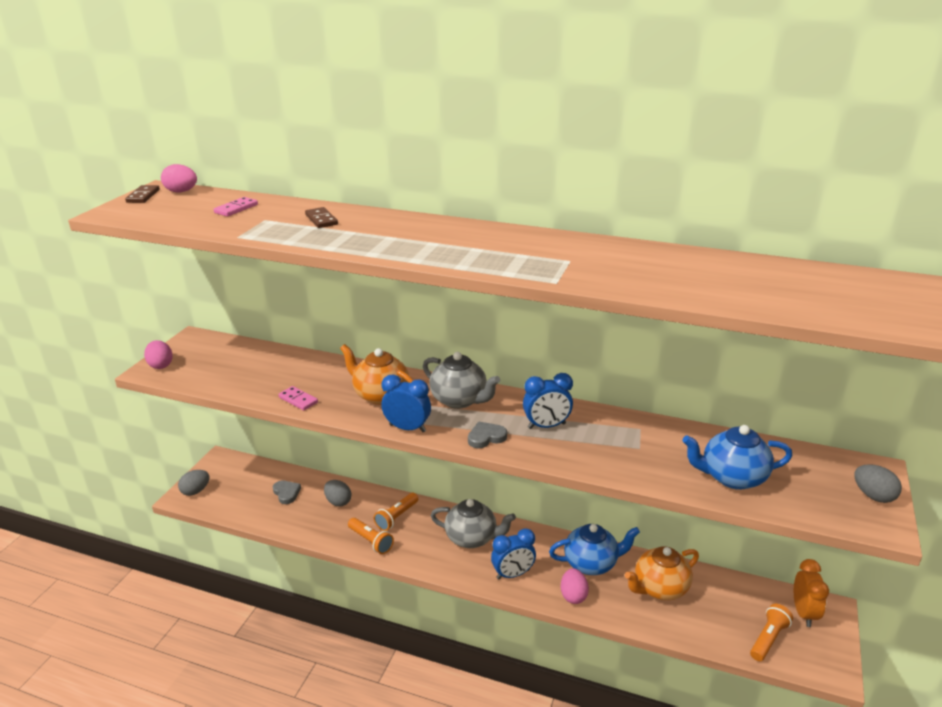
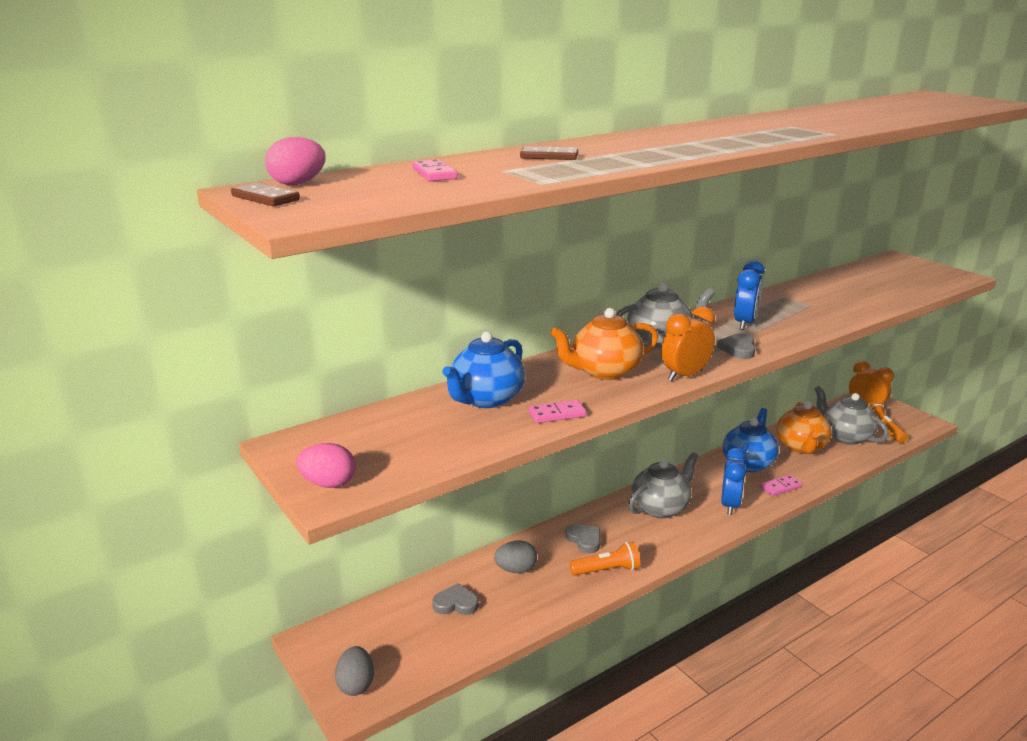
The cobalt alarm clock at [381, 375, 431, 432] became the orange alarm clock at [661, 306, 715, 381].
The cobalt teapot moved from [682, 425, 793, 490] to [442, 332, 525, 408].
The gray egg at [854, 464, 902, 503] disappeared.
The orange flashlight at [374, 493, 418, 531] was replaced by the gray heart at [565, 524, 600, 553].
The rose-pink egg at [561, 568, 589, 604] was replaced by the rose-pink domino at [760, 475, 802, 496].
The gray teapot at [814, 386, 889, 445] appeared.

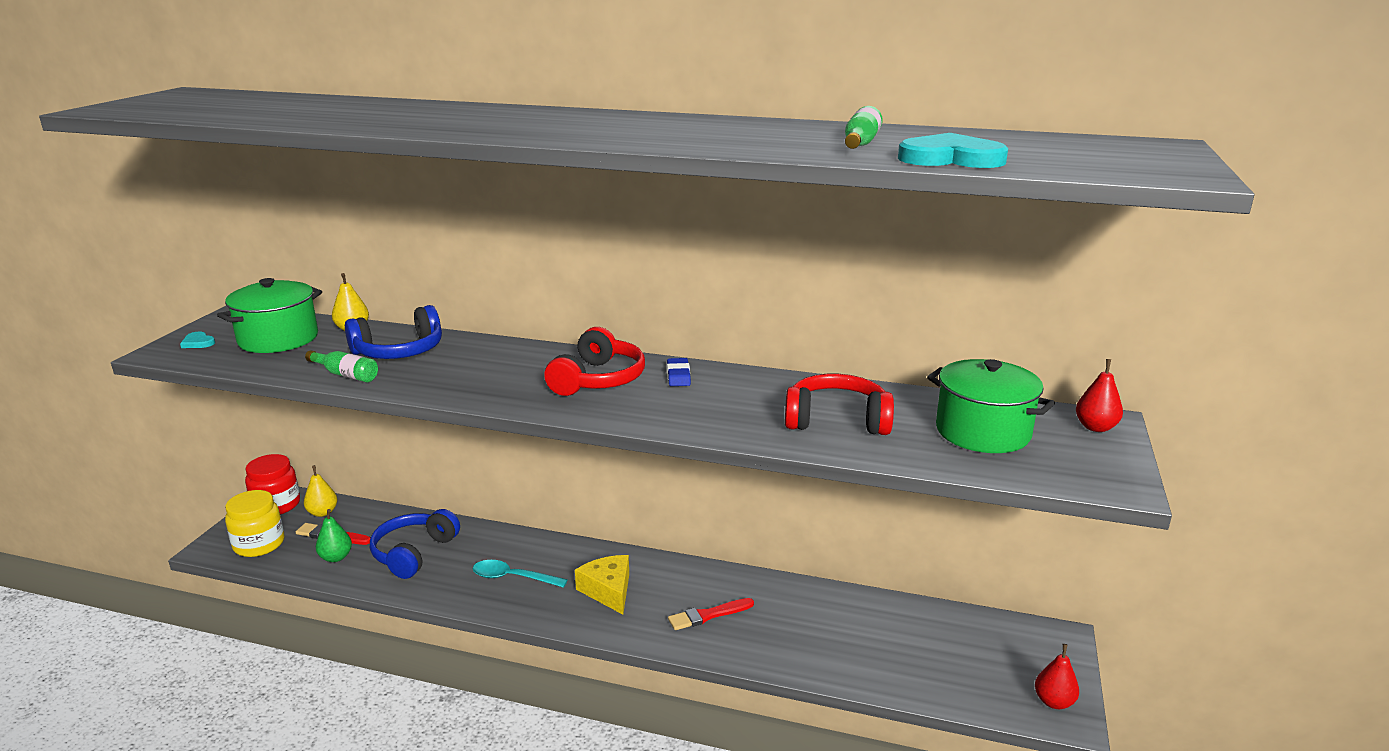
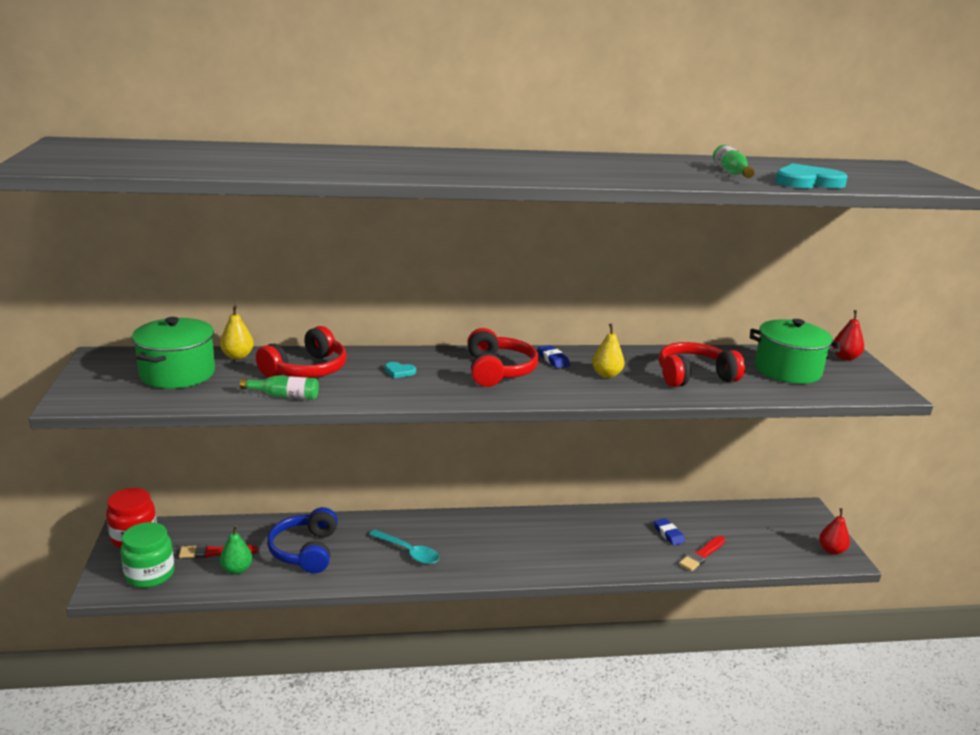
The cobalt over-ear headphones at [345, 305, 442, 359] became the crimson over-ear headphones at [256, 326, 347, 378].
The teal heart moved from [180, 332, 215, 348] to [385, 362, 416, 378].
The golden pear fruit moved from [304, 465, 337, 517] to [592, 323, 625, 378].
The golden preserve jar at [225, 490, 284, 557] became the emerald preserve jar at [121, 522, 174, 588].
The golden piece of cheese at [575, 555, 629, 615] disappeared.
The teal tablespoon at [473, 560, 567, 588] turned 135 degrees counterclockwise.
The crimson brush moved from [668, 598, 754, 630] to [679, 536, 725, 571].
The cobalt pencil eraser at [654, 518, 685, 545] appeared.

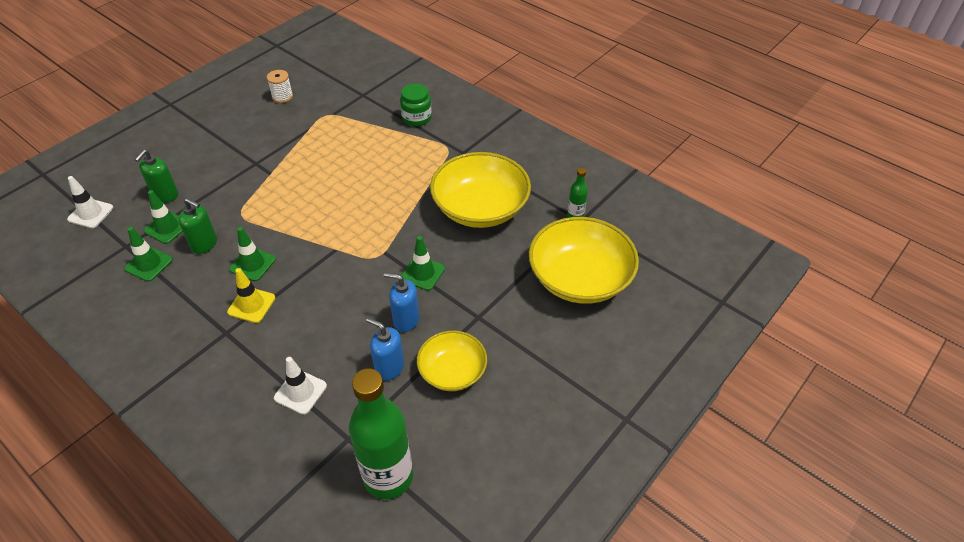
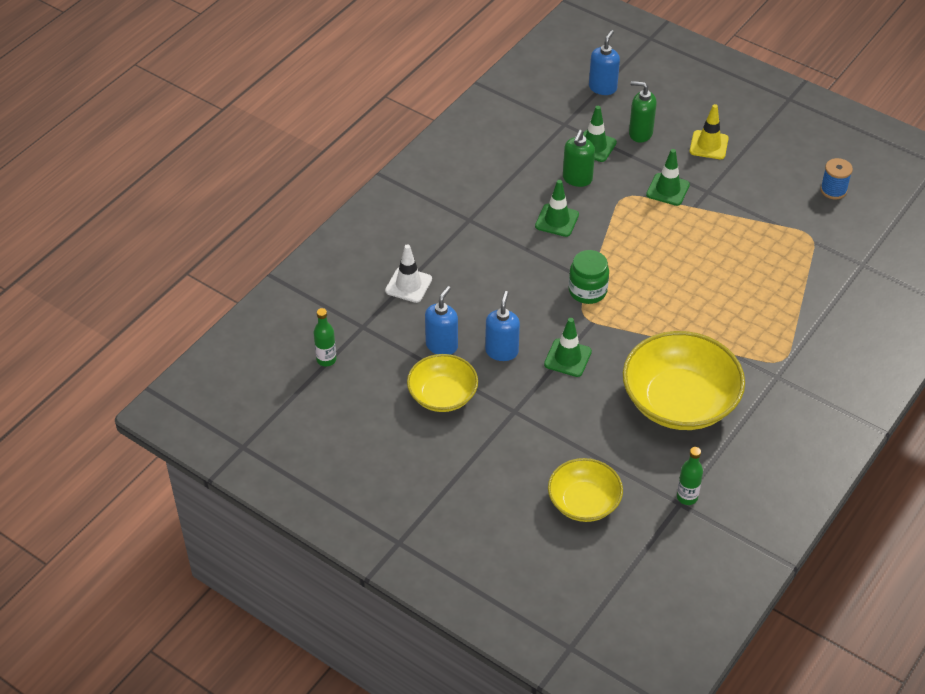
The white spool at [267, 70, 293, 103] became the cobalt spool at [820, 158, 853, 199].
The emerald preserve jar moved from [400, 84, 432, 126] to [569, 250, 609, 304].
The white traffic cone at [67, 176, 113, 228] was replaced by the cobalt soap dispenser at [589, 30, 620, 95].
The golden serving bowl at [529, 217, 639, 304] changed to 0.59 times the size.
The emerald traffic cone moved from [124, 227, 173, 282] to [646, 149, 690, 206].
The golden traffic cone moved from [227, 268, 275, 323] to [690, 104, 729, 159].
The emerald flask at [349, 368, 413, 499] changed to 0.44 times the size.

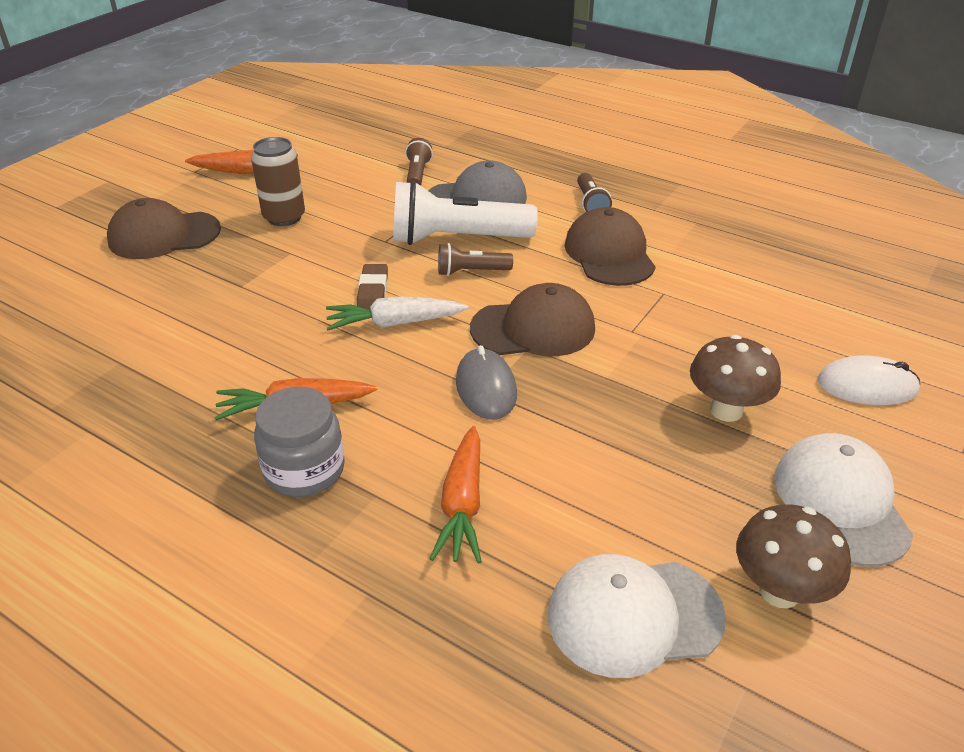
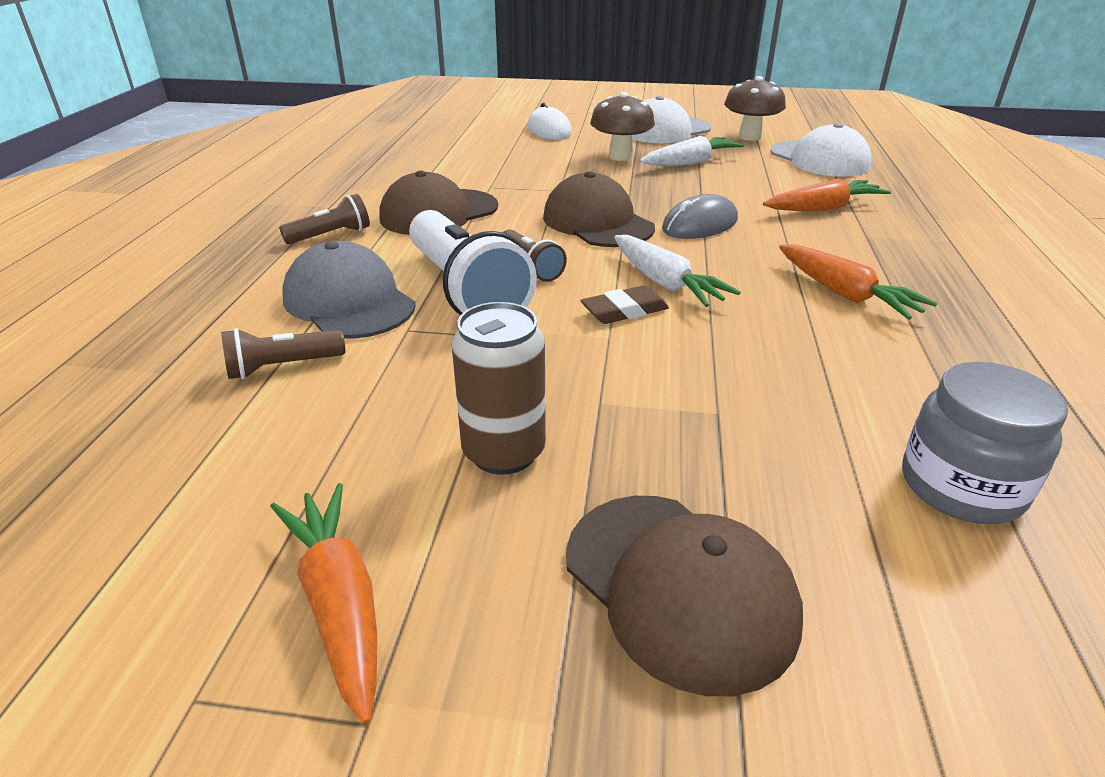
The gray preserve jar moved from [254, 387, 345, 497] to [902, 362, 1068, 524].
The white carrot at [640, 136, 745, 166] appeared.

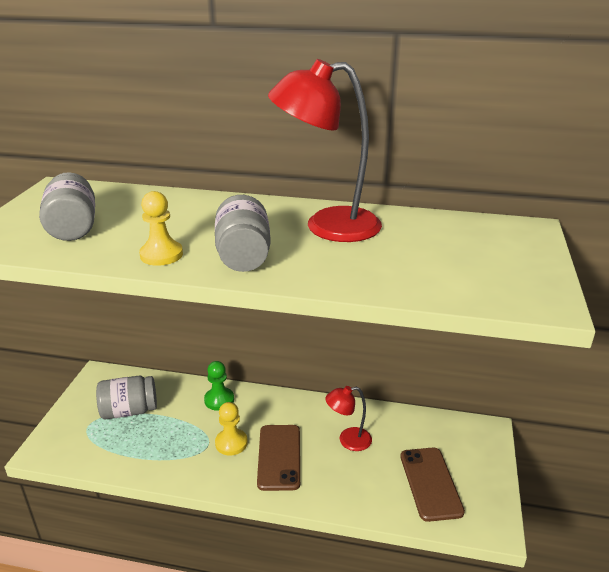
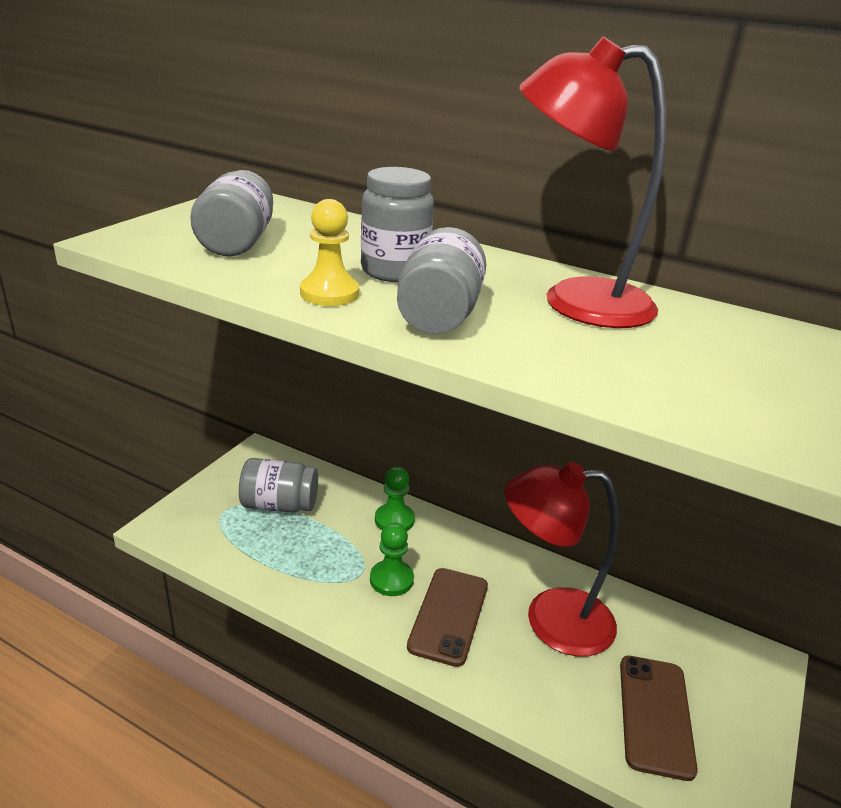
The crimson desk lamp at [325, 386, 372, 451] changed to 1.89 times the size.
The golden game pawn at [215, 402, 248, 456] became the emerald game pawn at [370, 523, 414, 596].
The gray preserve jar at [361, 167, 434, 282] appeared.

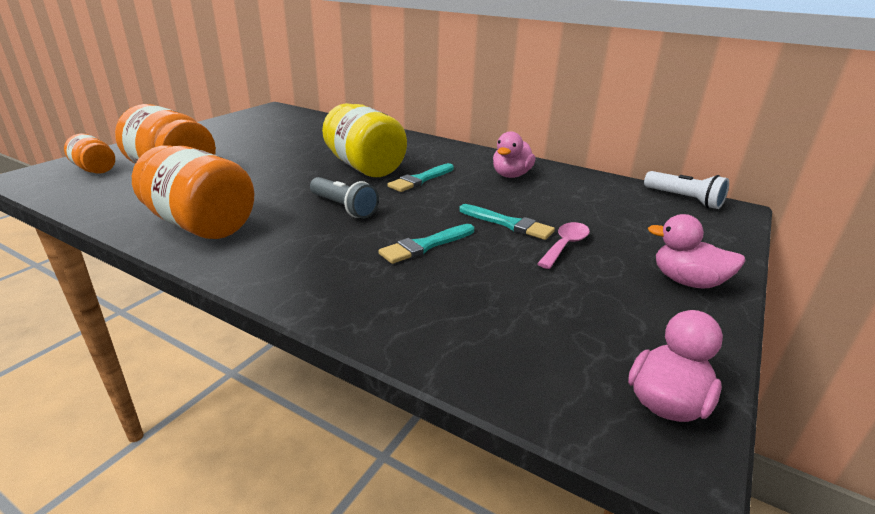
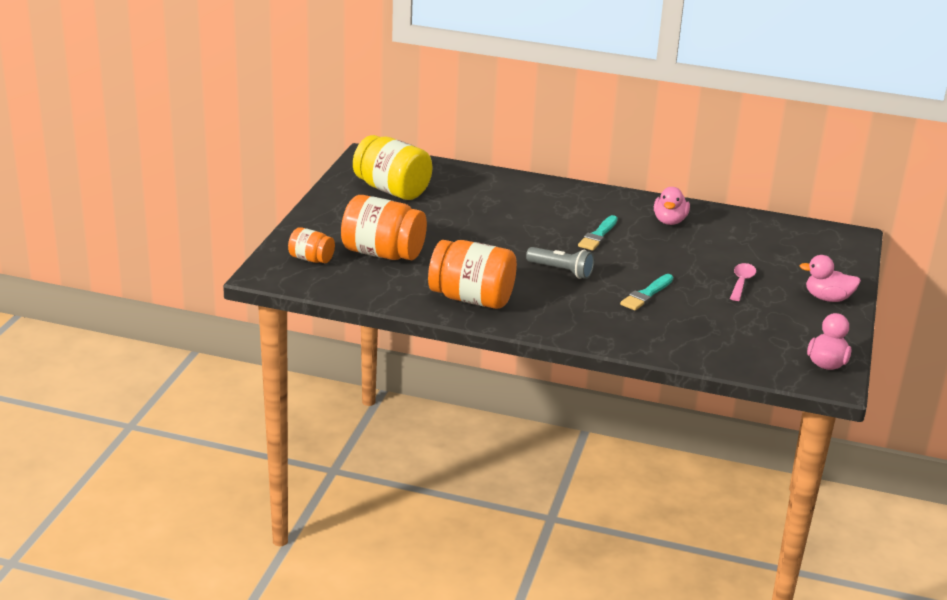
The golden preserve jar moved from [322, 103, 407, 177] to [353, 135, 432, 200].
The white flashlight at [644, 171, 729, 209] disappeared.
The teal brush at [459, 204, 555, 240] disappeared.

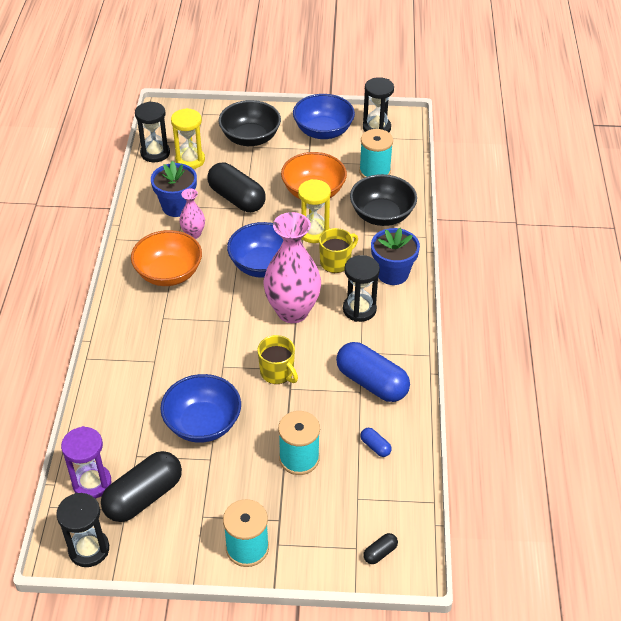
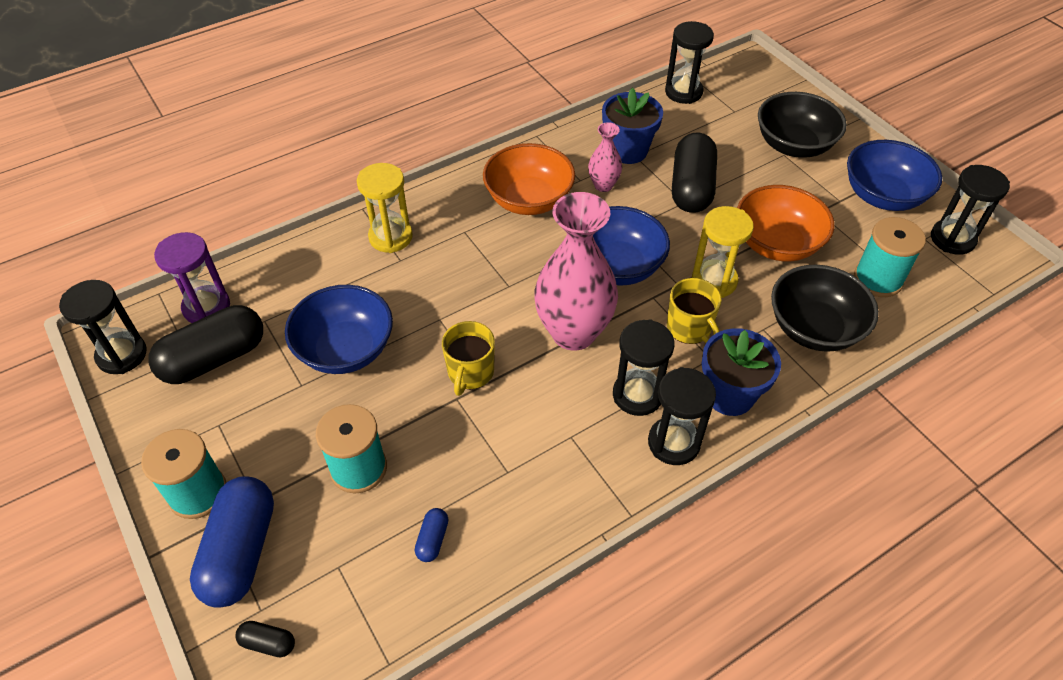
The golden sandglass moved from [171, 108, 205, 169] to [357, 163, 413, 253].
The golden coffee mug at [319, 228, 358, 273] turned 45 degrees clockwise.
The cobalt pill moved from [336, 342, 410, 402] to [190, 476, 274, 608].
The ebony pill at [101, 451, 182, 522] turned 45 degrees counterclockwise.
The ebony sandglass at [648, 367, 716, 465] appeared.

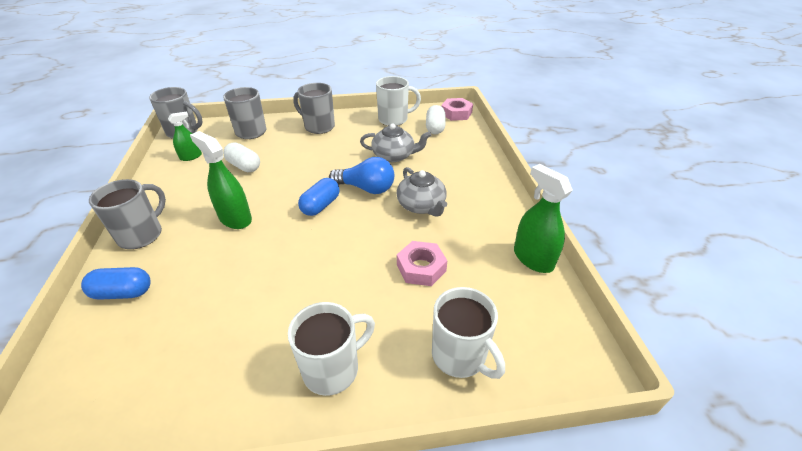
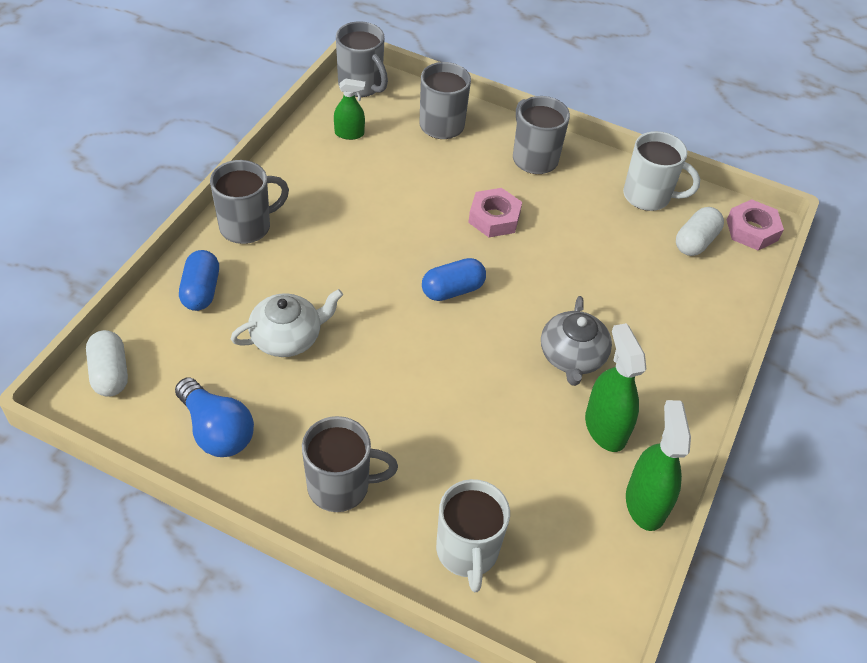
The gray teapot at [360, 123, 431, 162] disappeared.
The emerald spray bottle moved from [190, 131, 252, 229] to [585, 323, 647, 452].
The white pill moved from [223, 142, 260, 172] to [86, 330, 128, 397].
The cobalt bulb moved from [329, 157, 394, 194] to [175, 378, 254, 457].
The rose-pink hex nut moved from [397, 241, 447, 286] to [468, 188, 522, 237].
The cobalt pill at [81, 267, 150, 300] turned 60 degrees clockwise.
The white coffee mug at [288, 302, 375, 396] became the gray coffee mug at [302, 416, 398, 512].
The white teapot at [231, 289, 343, 357] appeared.

